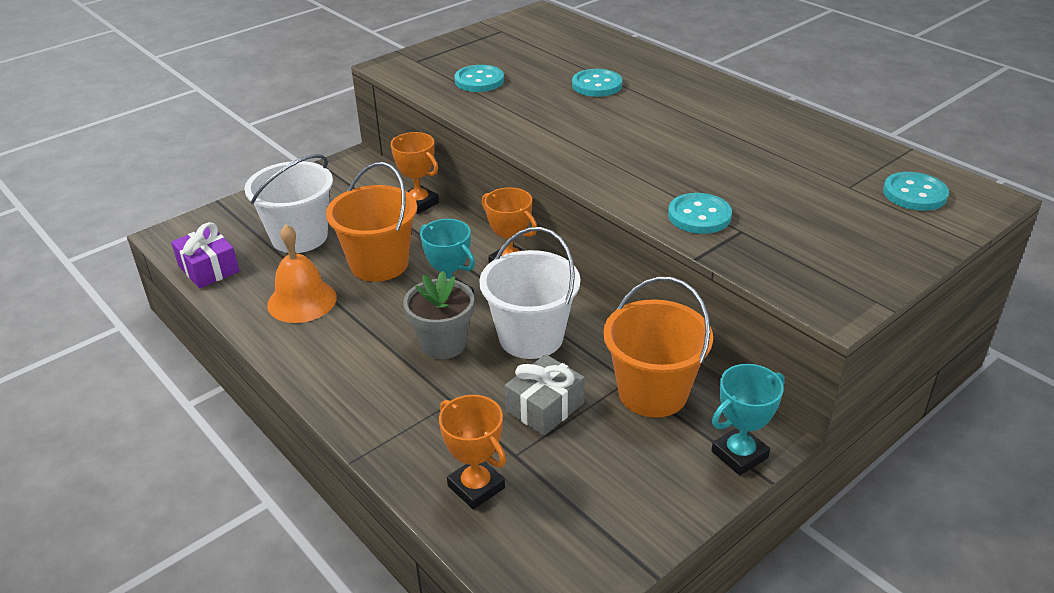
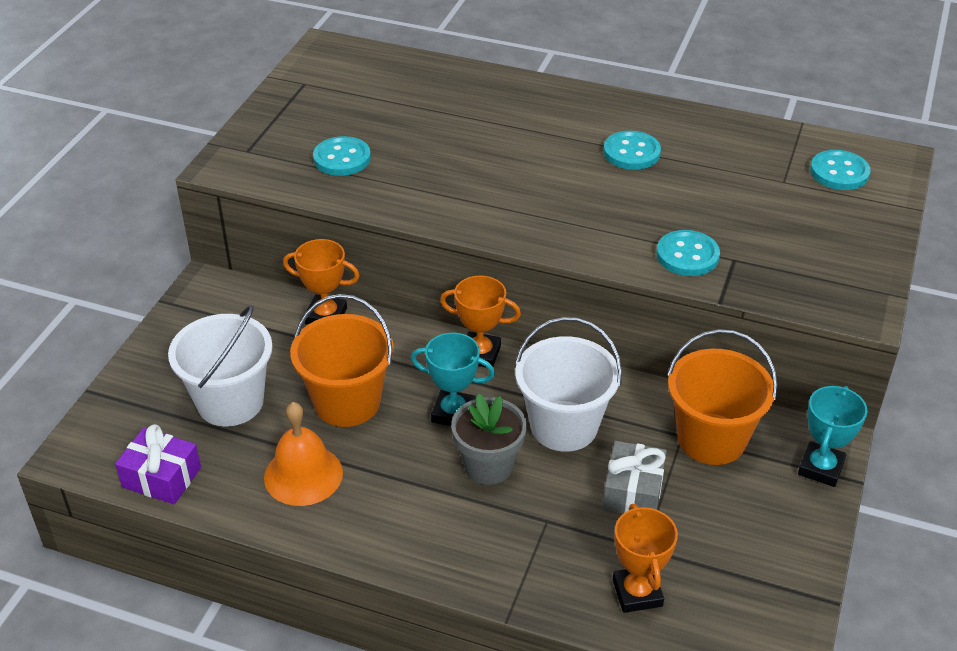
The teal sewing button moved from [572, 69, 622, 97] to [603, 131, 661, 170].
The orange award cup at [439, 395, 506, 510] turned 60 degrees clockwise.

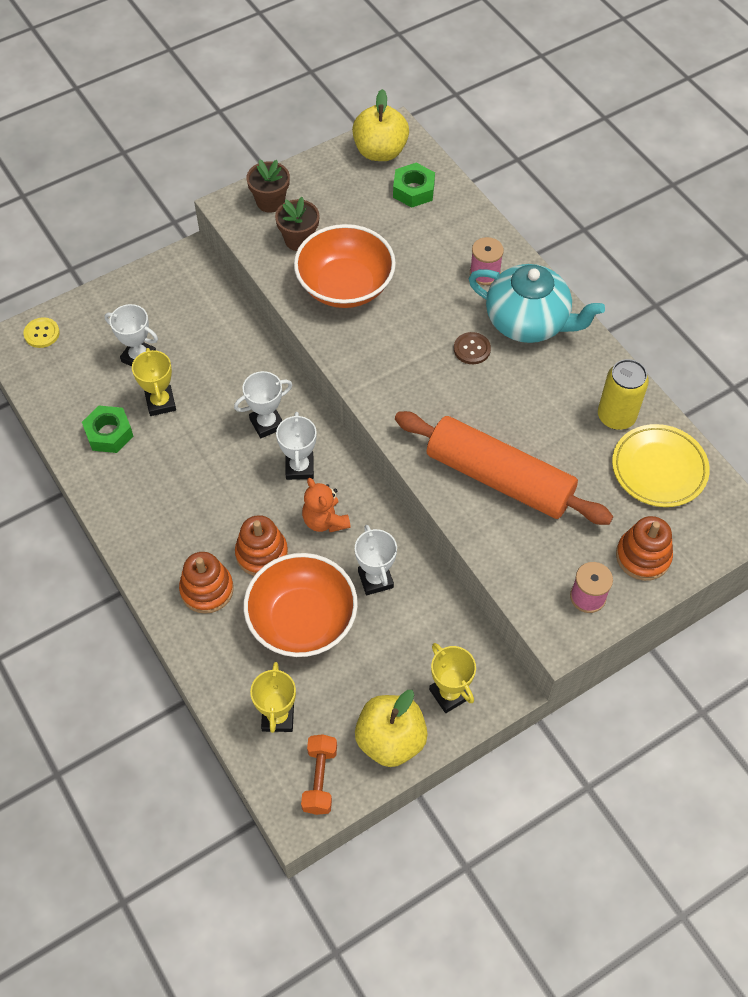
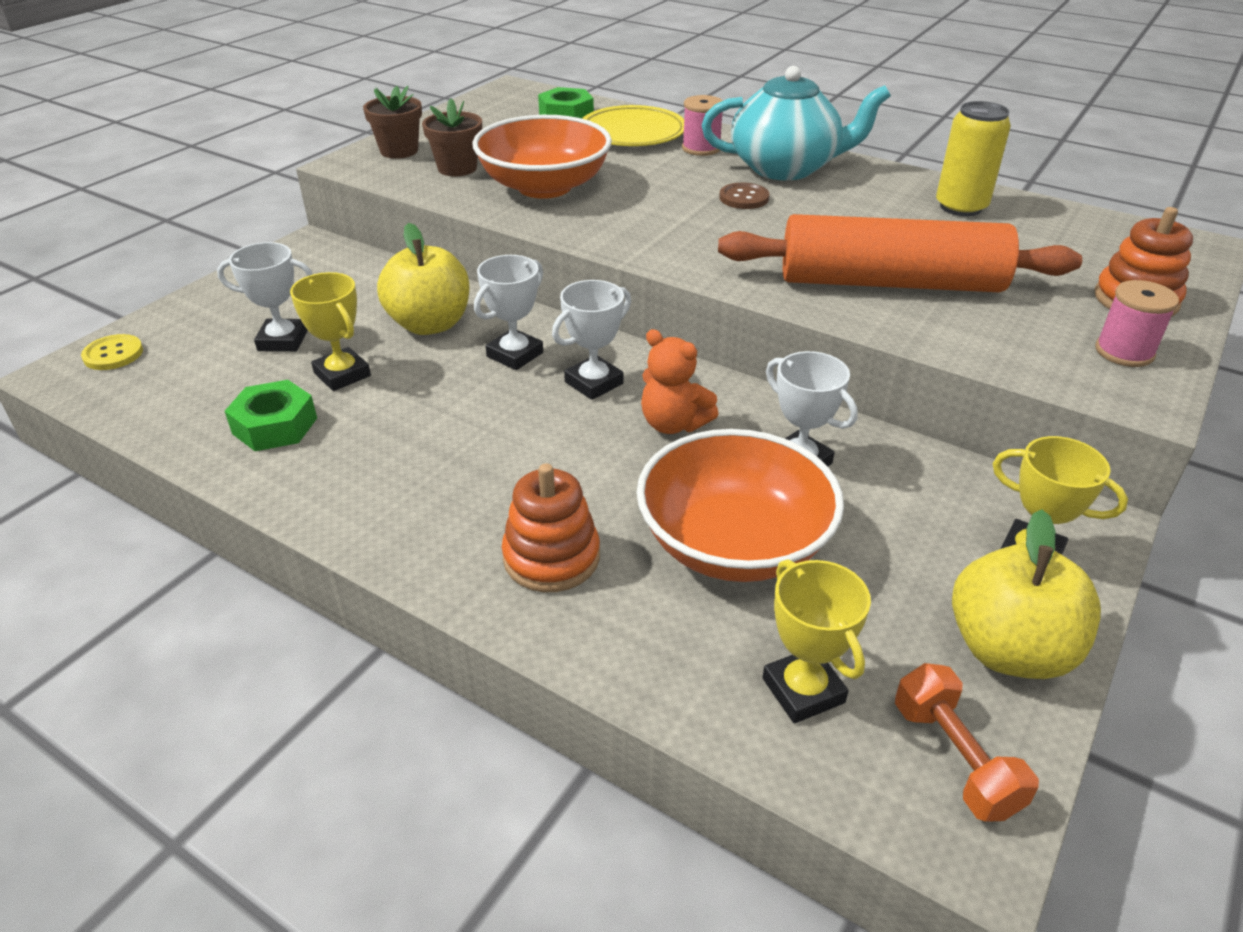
The golden toy apple moved from [352, 89, 409, 161] to [377, 223, 470, 335].
The white award cup at [276, 412, 317, 480] turned 75 degrees clockwise.
The golden flat dish moved from [612, 424, 710, 507] to [582, 105, 684, 146].
The orange ring stacker at [235, 515, 288, 576] disappeared.

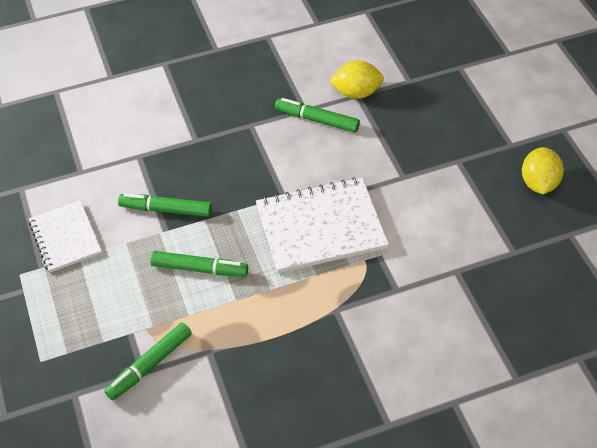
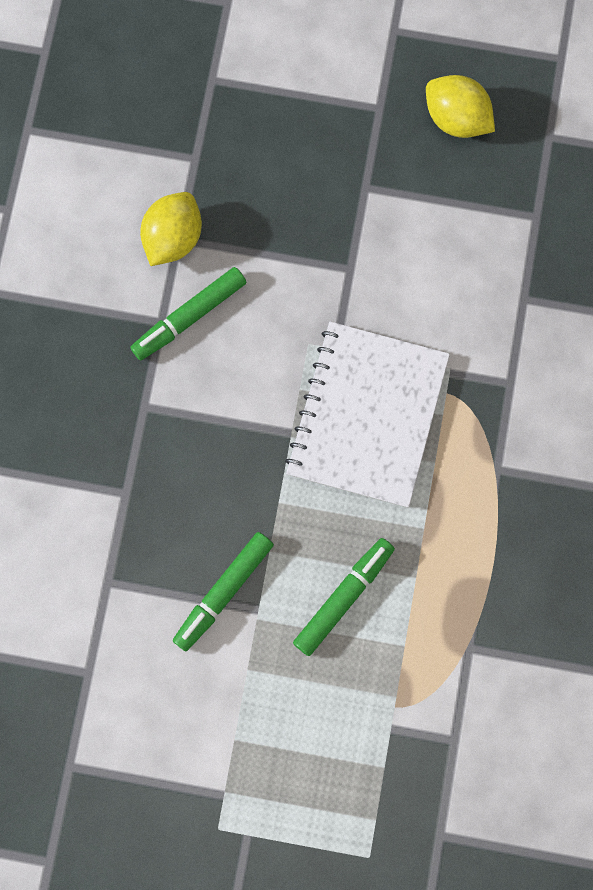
The white exercise book at [29, 200, 102, 273] disappeared.
The emerald marker at [104, 323, 192, 400] disappeared.

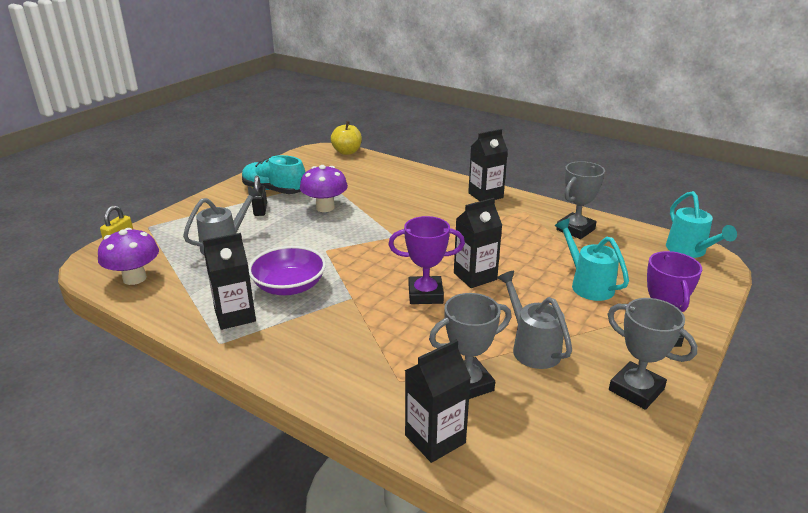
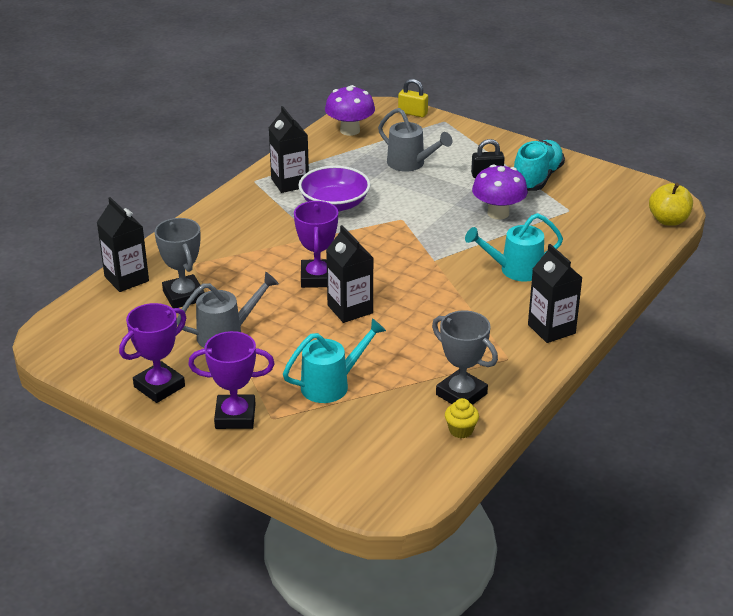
The teal sprinkling can moved from [666, 191, 737, 258] to [465, 213, 563, 282].
The gray award cup at [608, 298, 698, 410] became the violet award cup at [119, 303, 186, 403].
The golden cupcake at [445, 398, 479, 438] appeared.

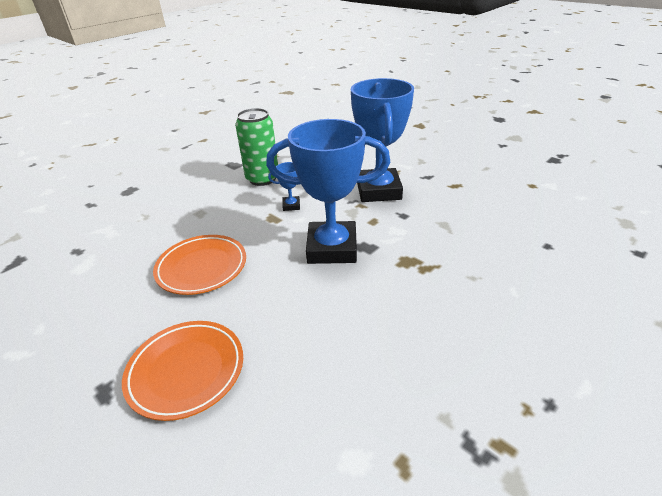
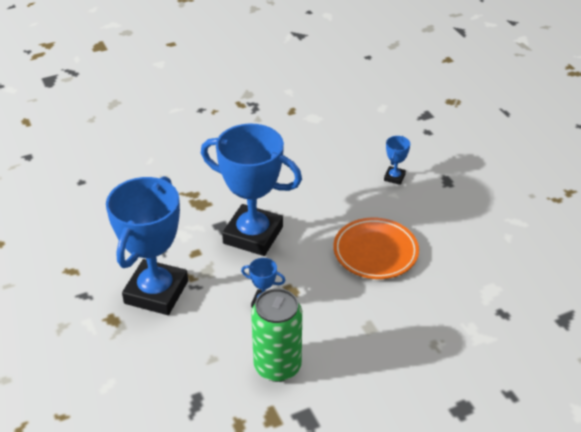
The orange flat dish at [122, 321, 243, 421] was replaced by the cobalt award cup at [384, 136, 410, 185].

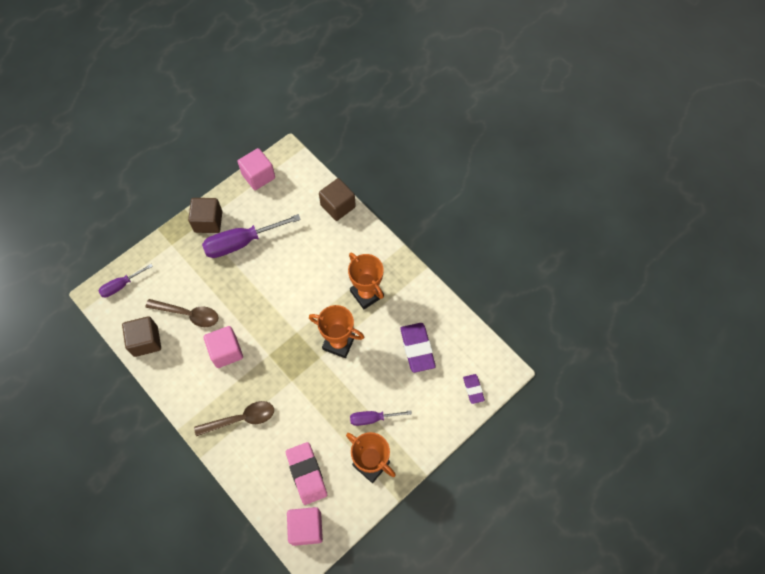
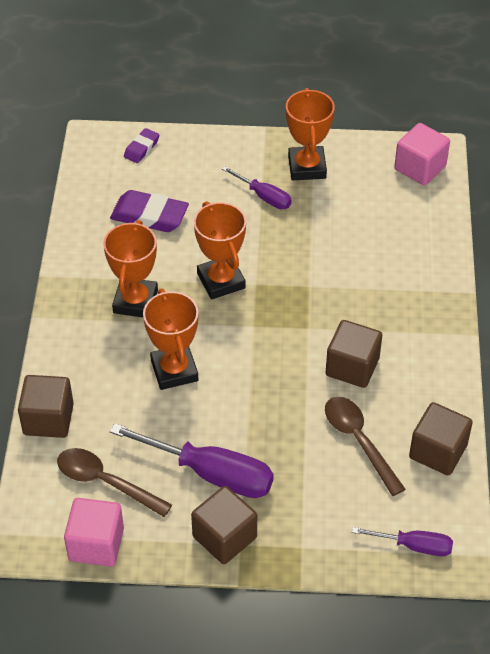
The violet pencil eraser at [400, 323, 436, 373] turned 75 degrees clockwise.
The rose-pink block at [203, 326, 243, 368] became the brown block at [326, 320, 382, 388].
The brown tablespoon moved from [194, 401, 274, 436] to [57, 448, 172, 517].
The rose-pink pencil eraser at [286, 442, 327, 505] disappeared.
The orange award cup at [143, 289, 198, 390] appeared.

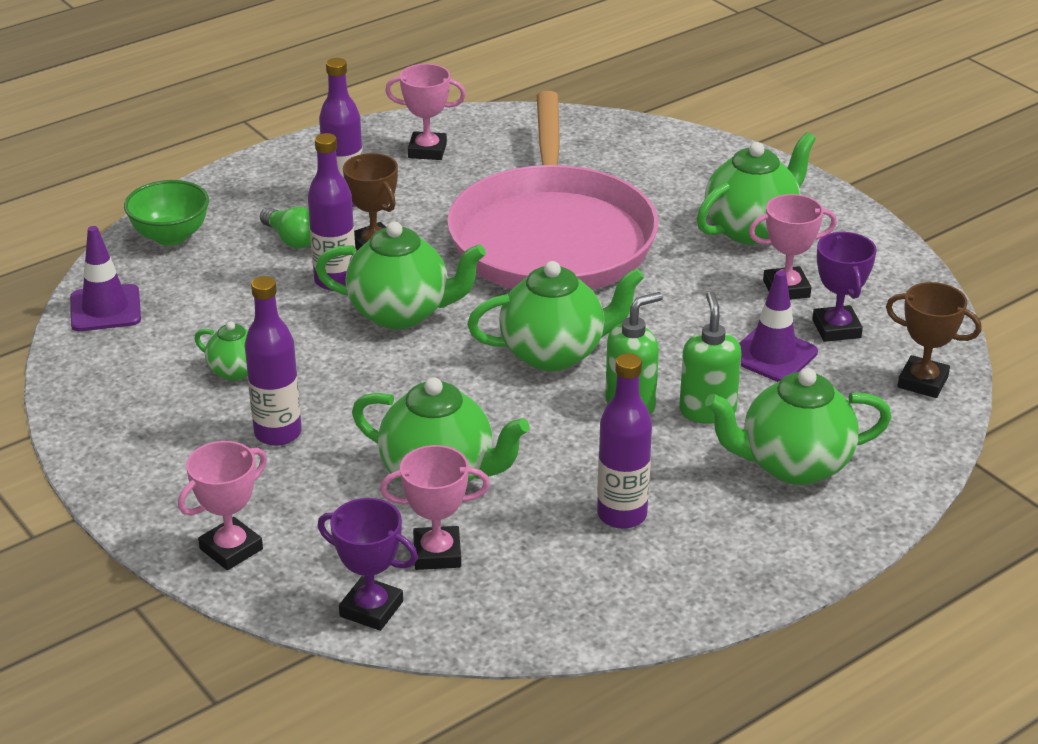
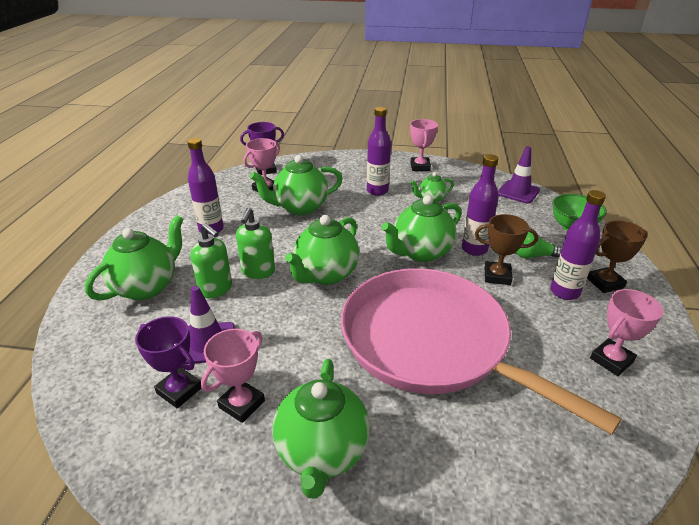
The brown award cup moved from [886, 282, 982, 398] to [587, 220, 647, 293].
The rose-pink award cup moved from [178, 441, 267, 570] to [410, 119, 438, 171].

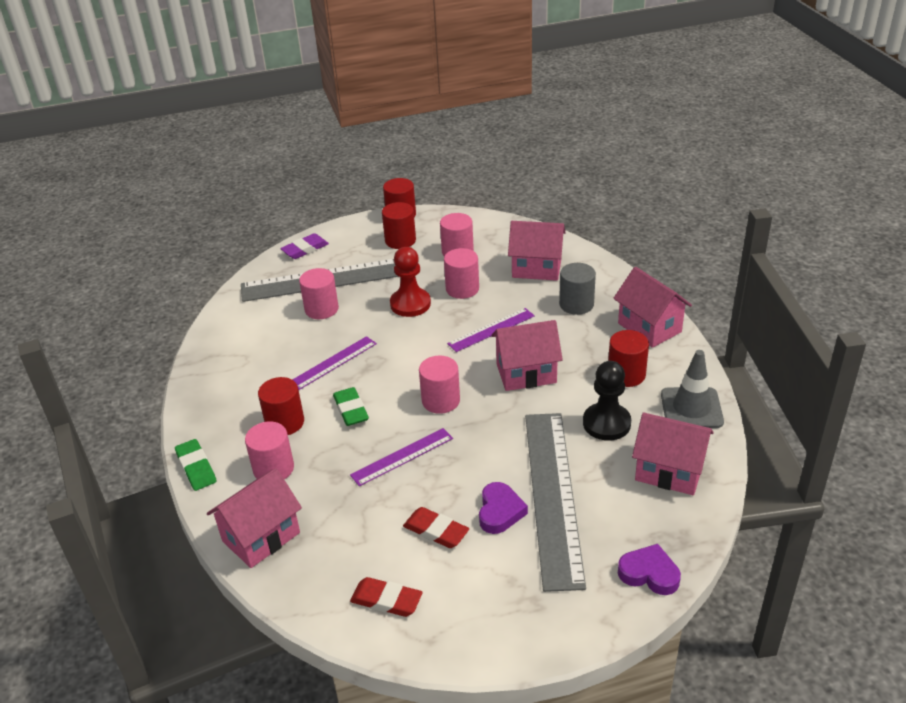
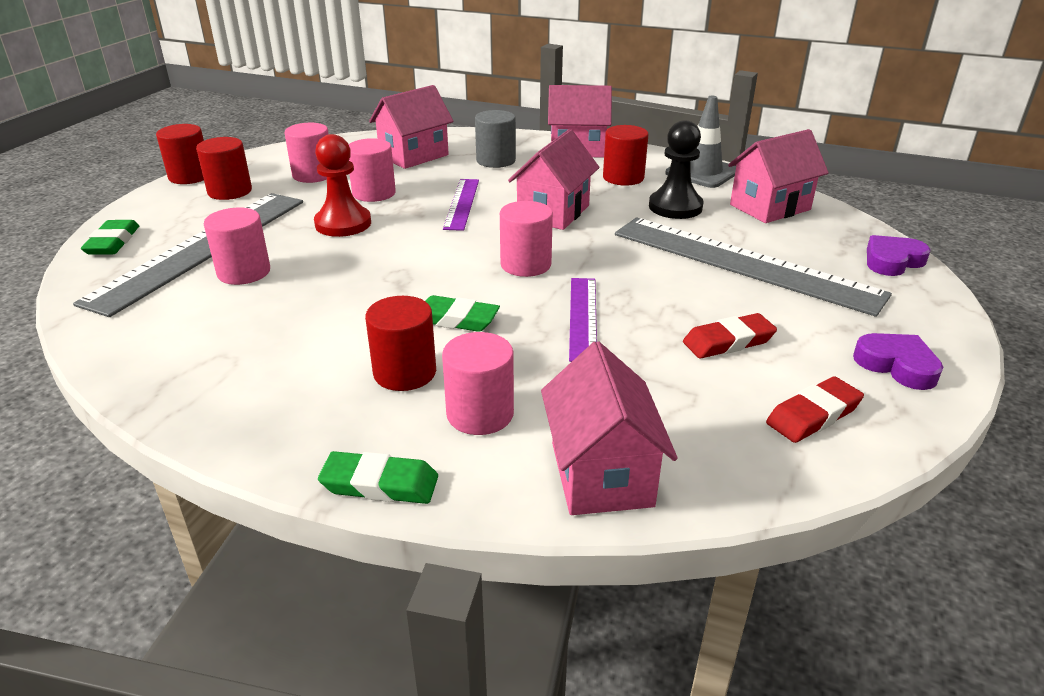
The violet pencil eraser at [280, 233, 329, 259] became the emerald pencil eraser at [81, 220, 139, 255].
The violet ruler at [292, 336, 377, 390] disappeared.
The violet heart moved from [479, 482, 528, 534] to [853, 333, 943, 390].

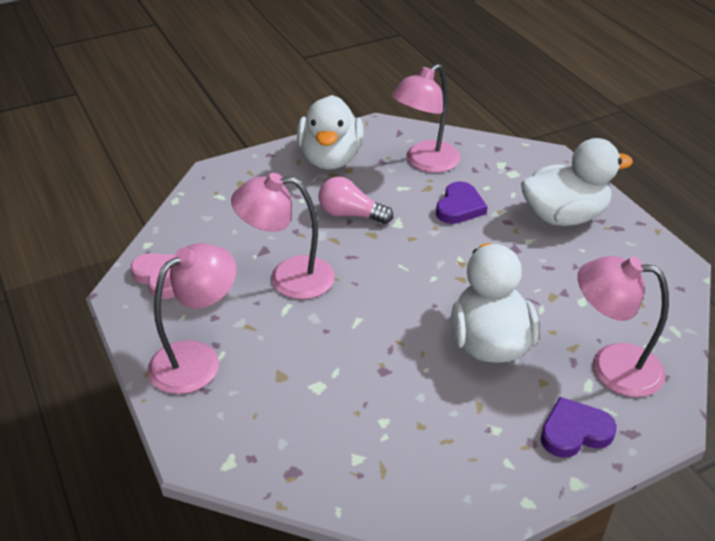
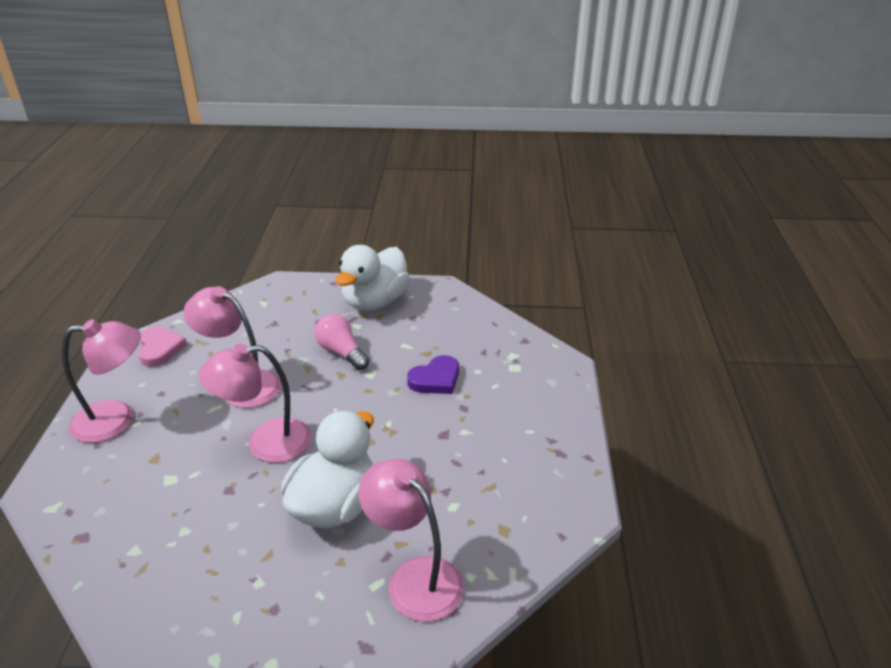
The rose-pink desk lamp moved from [391, 64, 460, 173] to [198, 344, 311, 463].
The white toy duck at [521, 138, 633, 226] disappeared.
The violet heart at [541, 397, 617, 458] disappeared.

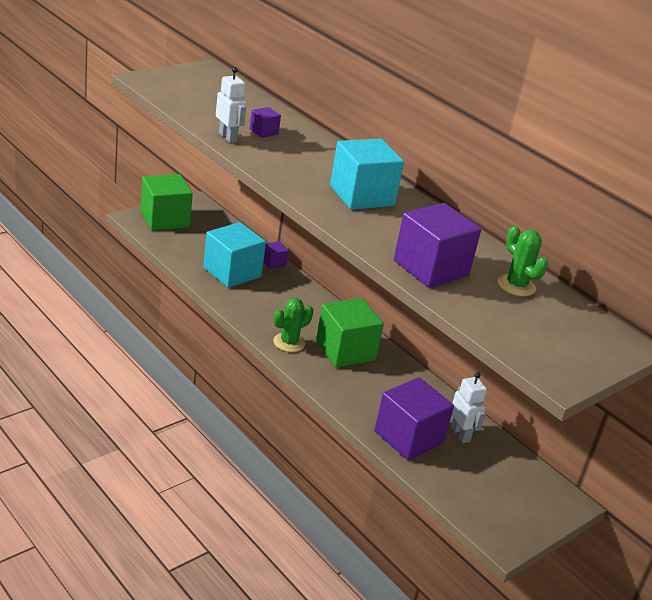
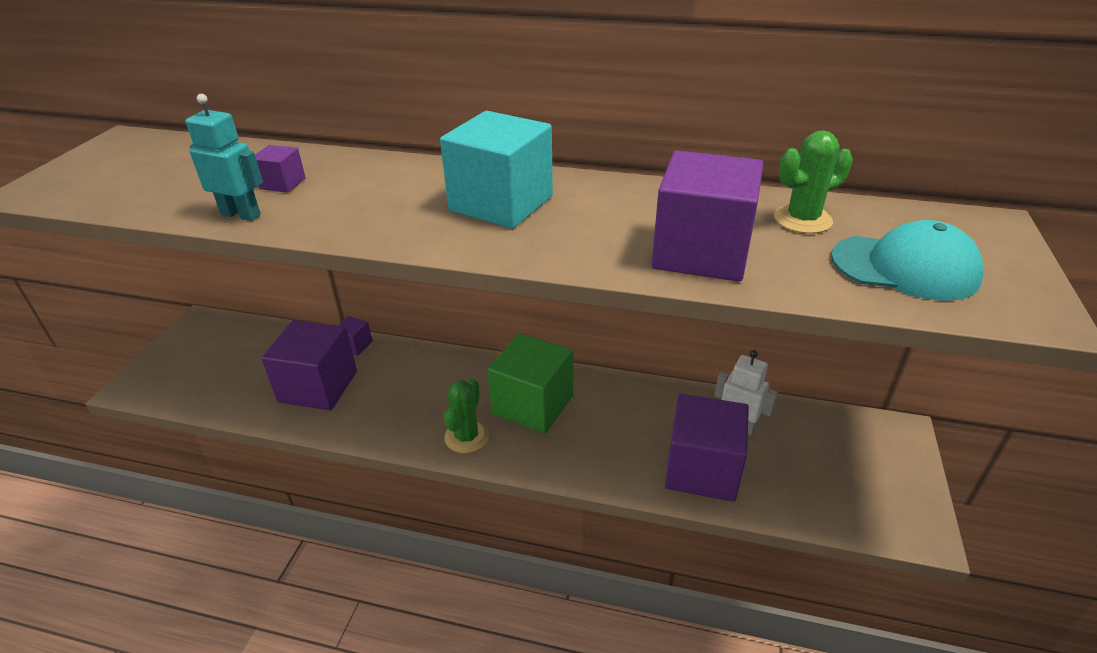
The white toy robot at [216, 67, 246, 143] became the teal toy robot at [185, 94, 263, 221].
The emerald block at [141, 174, 193, 231] disappeared.
The teal block at [203, 222, 266, 288] became the violet block at [261, 320, 357, 410].
The emerald prickly plant at [498, 225, 548, 296] turned 45 degrees counterclockwise.
The teal cap at [831, 220, 984, 301] appeared.

